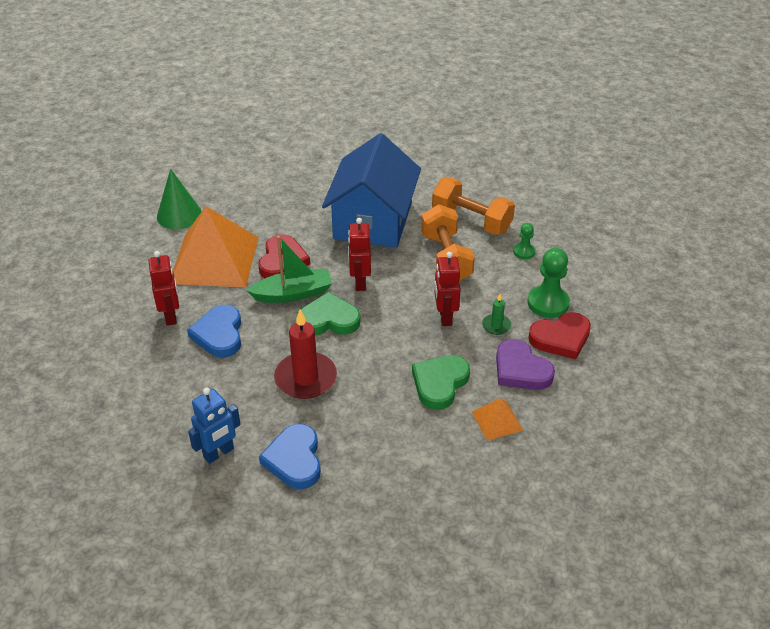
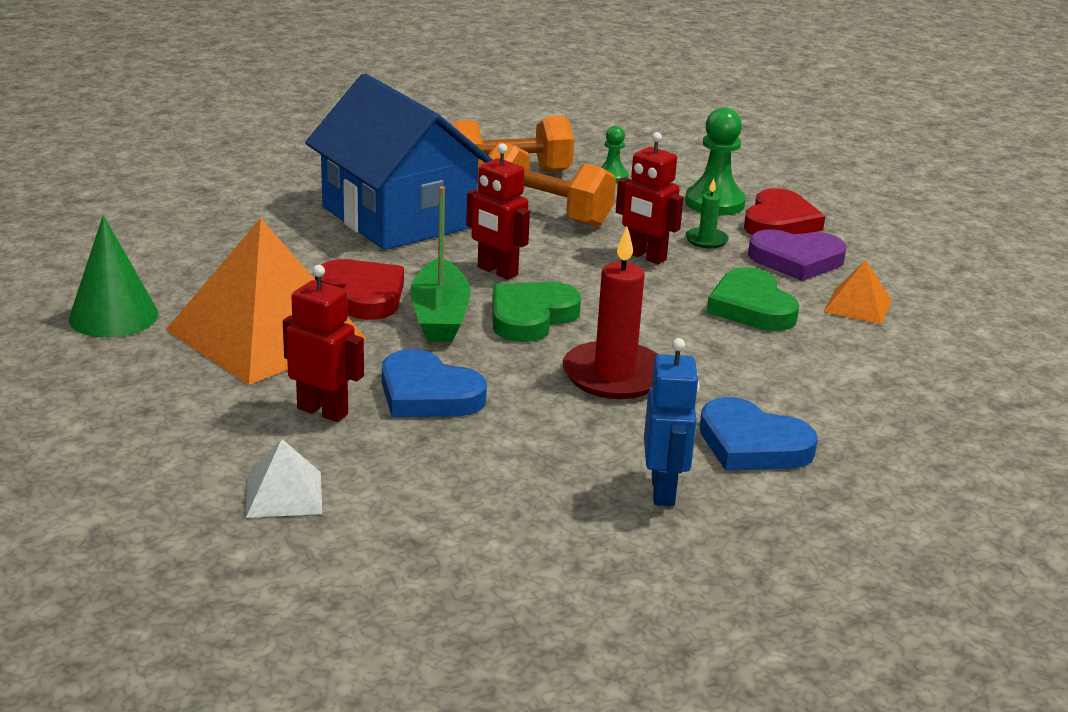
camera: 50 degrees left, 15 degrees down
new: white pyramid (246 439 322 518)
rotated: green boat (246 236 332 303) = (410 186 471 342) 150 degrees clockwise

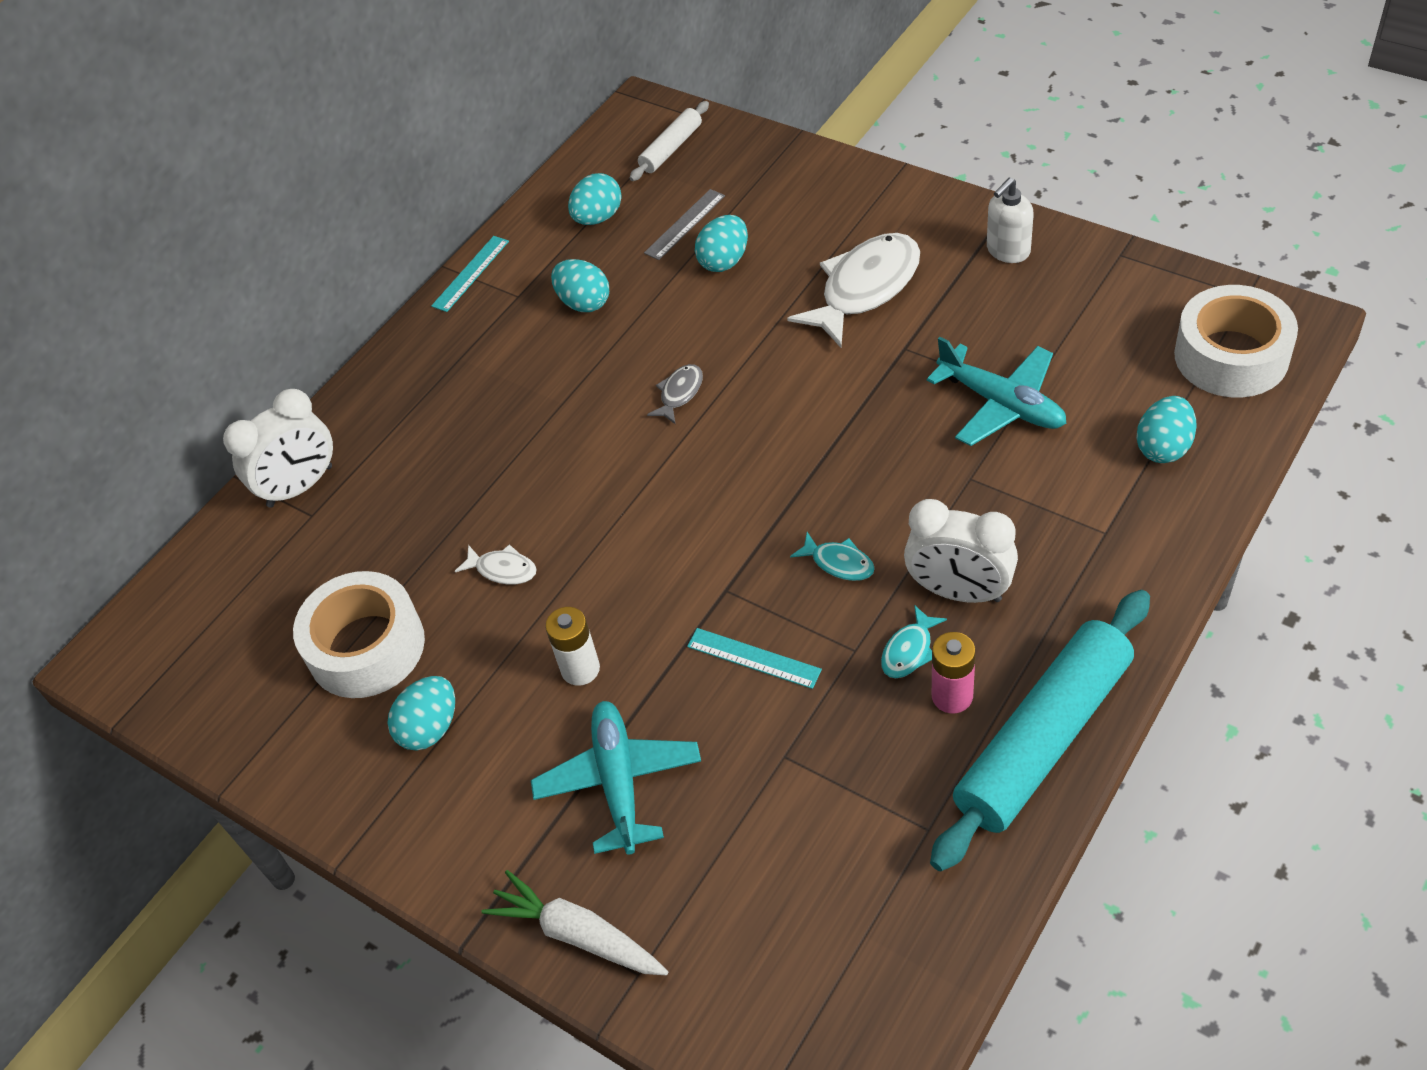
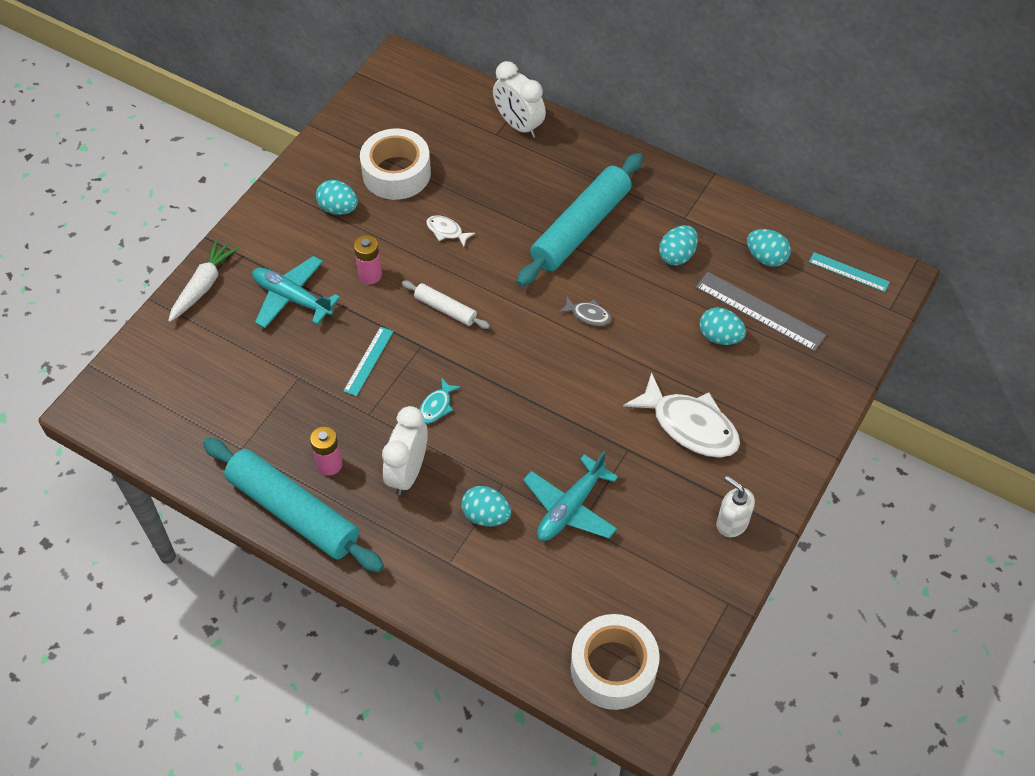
camera: 80 degrees right, 5 degrees up
gone: turquoise fish (881 605 947 678)
new: turquoise rolling pin (517 153 643 287)
shifted: turquoise ruler (431 236 509 312) to (809 252 890 292); white rolling pin (630 101 709 181) to (402 281 490 329); turquoise egg (1136 396 1197 463) to (462 486 511 526)
repainted: white battery (545 607 600 686) to pink battery (354 235 382 284)
rotated: white fish (455 544 537 585) = (426 215 475 247) 105 degrees clockwise; turquoise plane (531 701 701 854) = (252 256 340 328) 135 degrees counterclockwise
scaled: grey ruler (644 189 725 260) = (695 272 826 352) x1.66

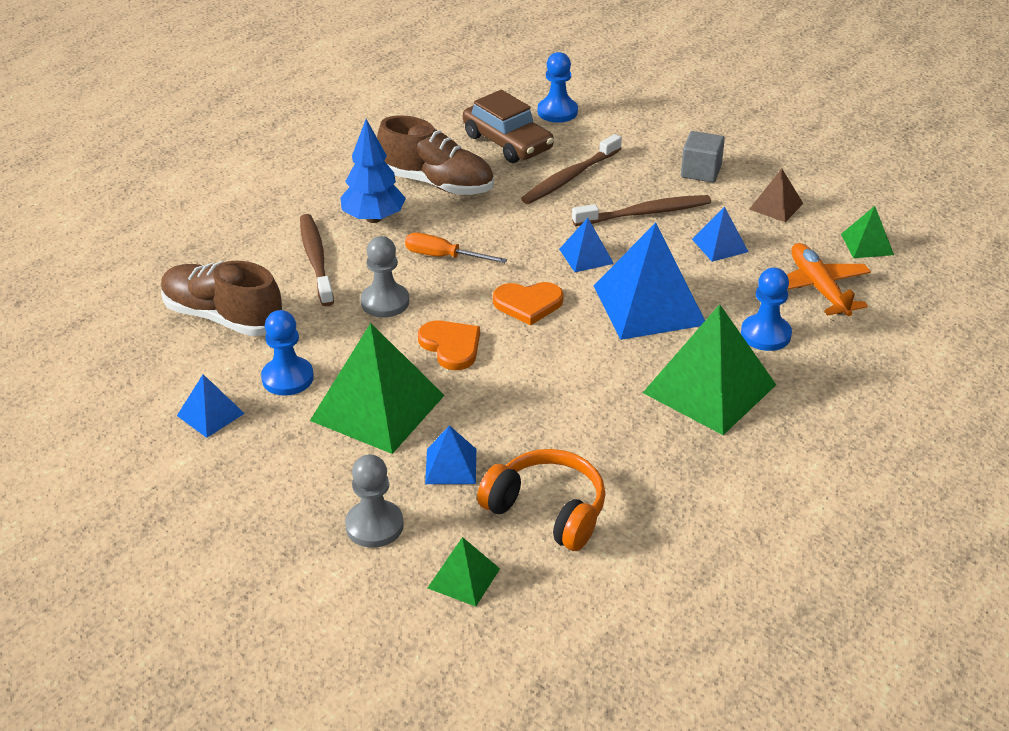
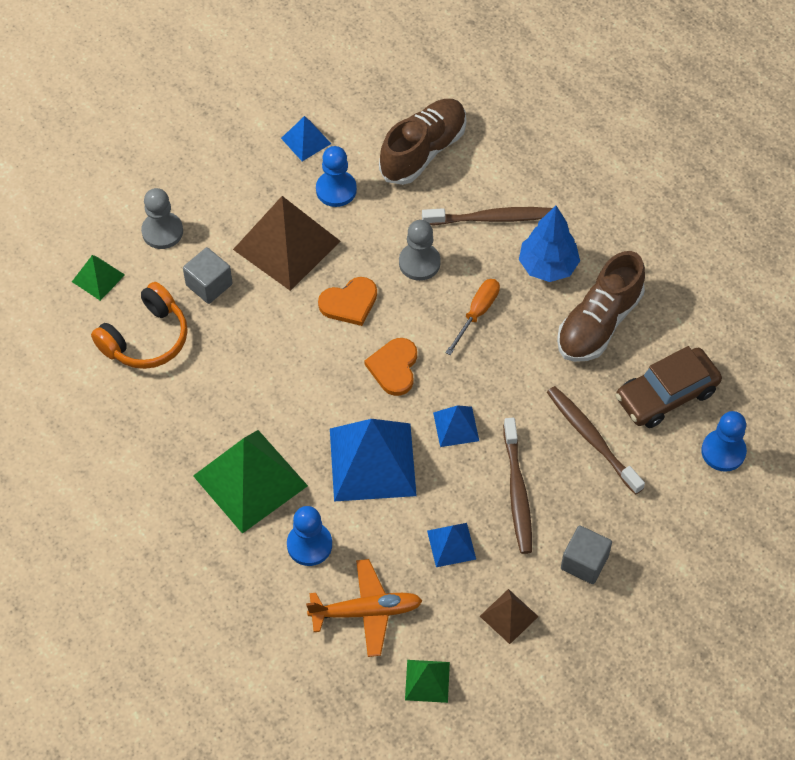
camera: 100 degrees right, 20 degrees up
swapped: blue pyramid (425 425 476 484) to grey cube (183 247 233 304)
repainted: green pyramid (310 323 445 454) to brown pyramid (233 196 340 291)

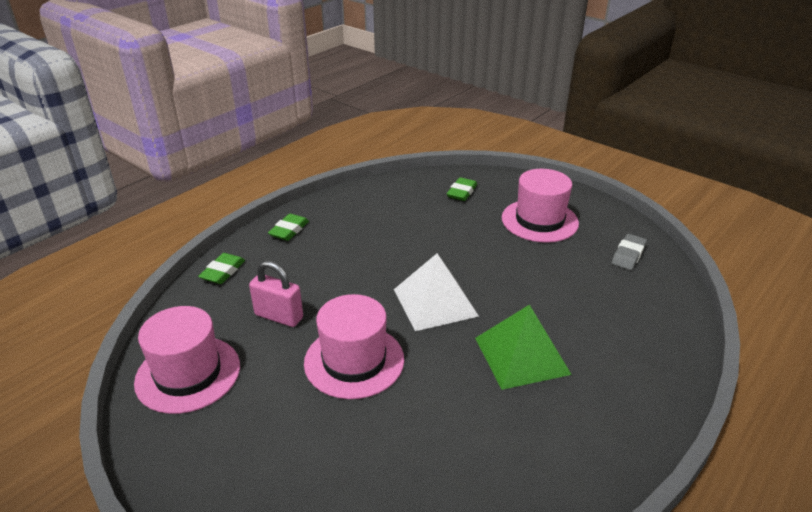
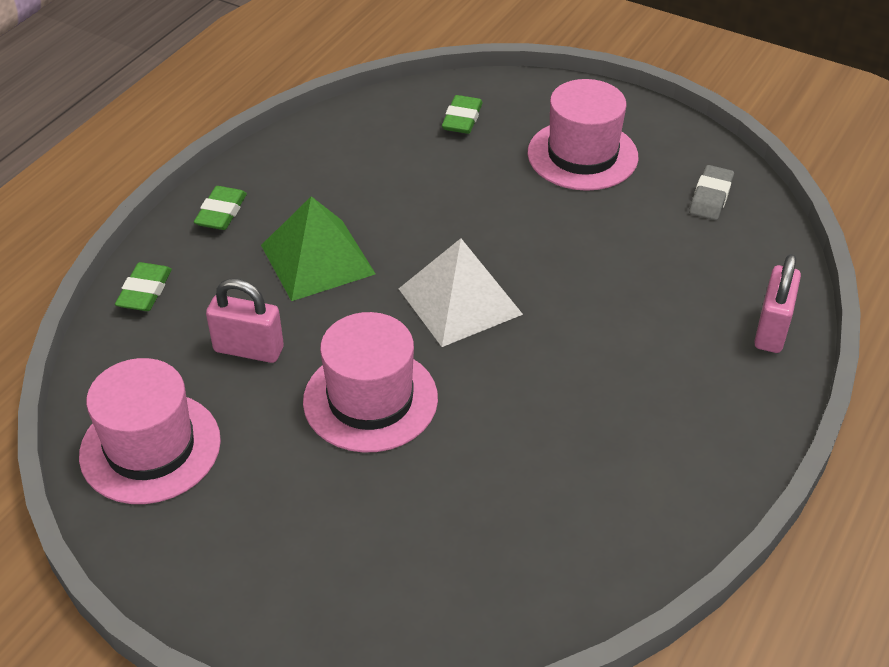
camera: 10 degrees left, 10 degrees up
new: pink padlock (754 254 801 353)
shifted: green pyramid (475 305 572 390) to (261 196 376 301)

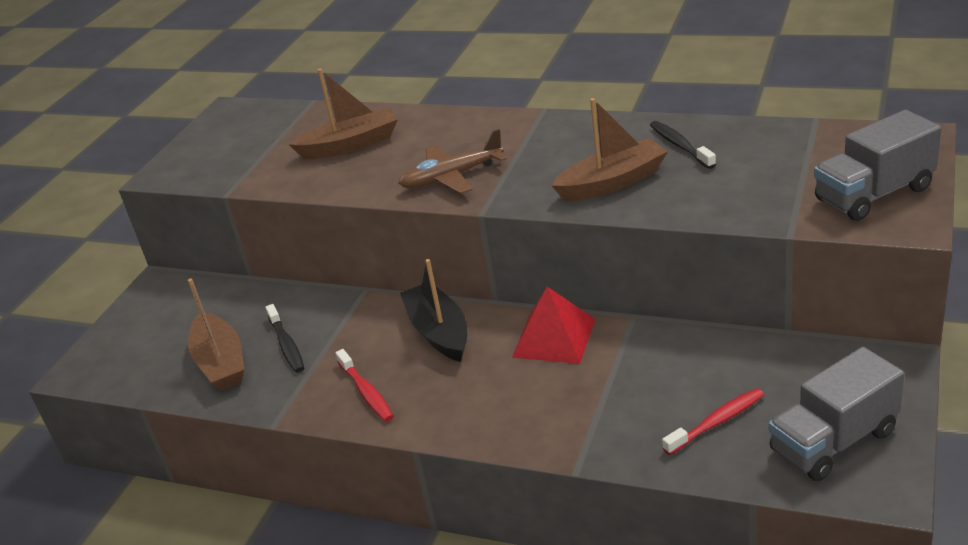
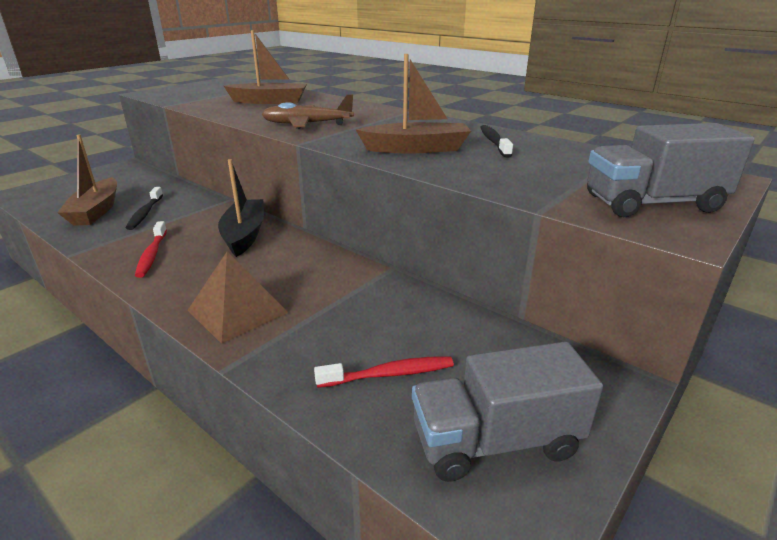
camera: 15 degrees right, 5 degrees down
gone: red pyramid (512 287 595 364)
new: brown pyramid (187 252 289 344)

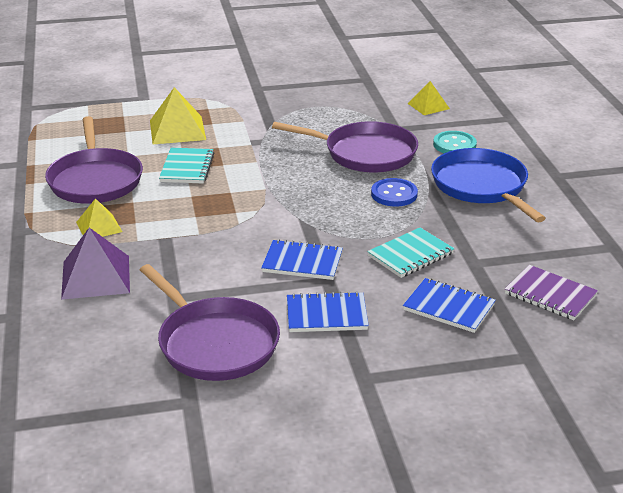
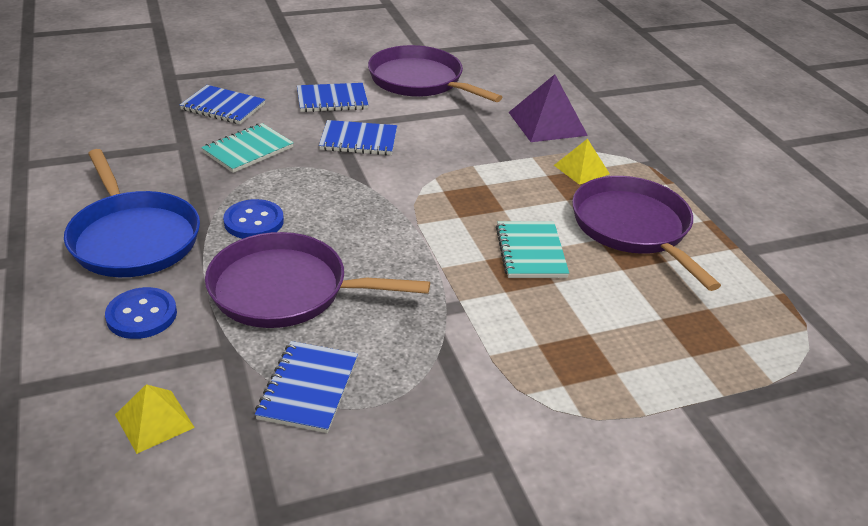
camera: 170 degrees right, 5 degrees up
gone: yellow pyramid (150 87 206 144); purple notebook (505 265 598 320)
new: blue notebook (255 341 358 433)
repainted: turquoise button (433 131 477 153) to blue button (105 287 177 339)

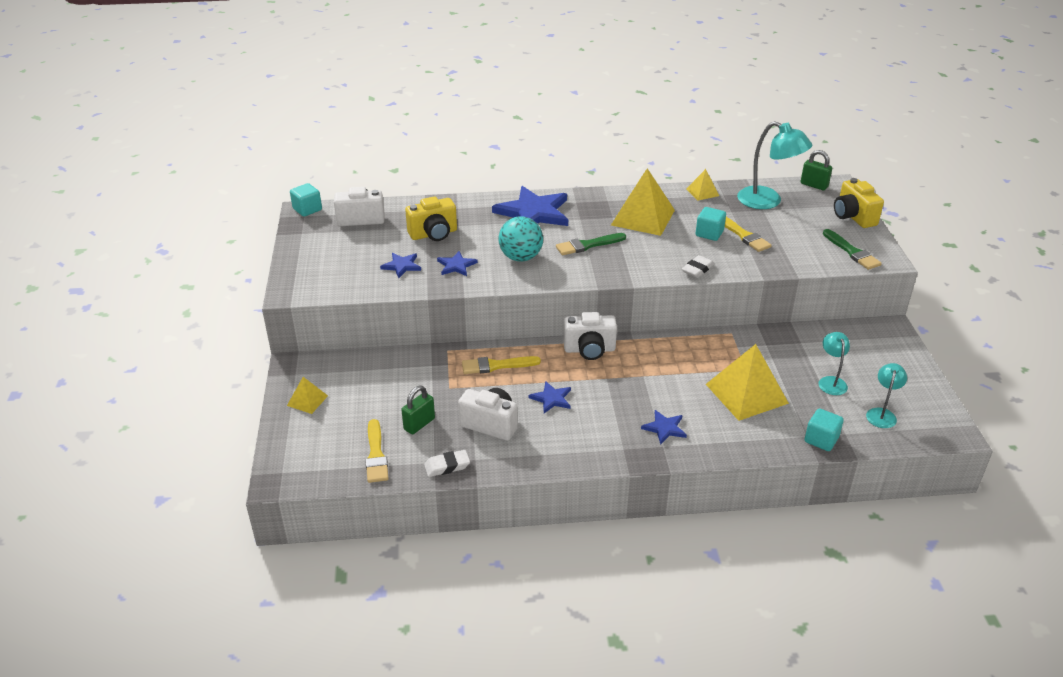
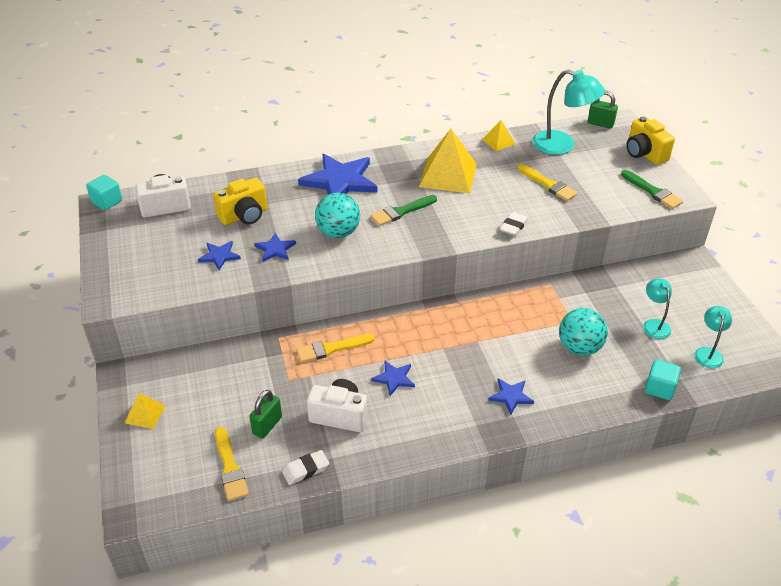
camera: 10 degrees left, 5 degrees up
gone: white camera (563 312 617 360); turquoise cube (696 207 726 241)
swapped: yellow pyramid (706 344 789 421) to turquoise ball (559 308 608 356)

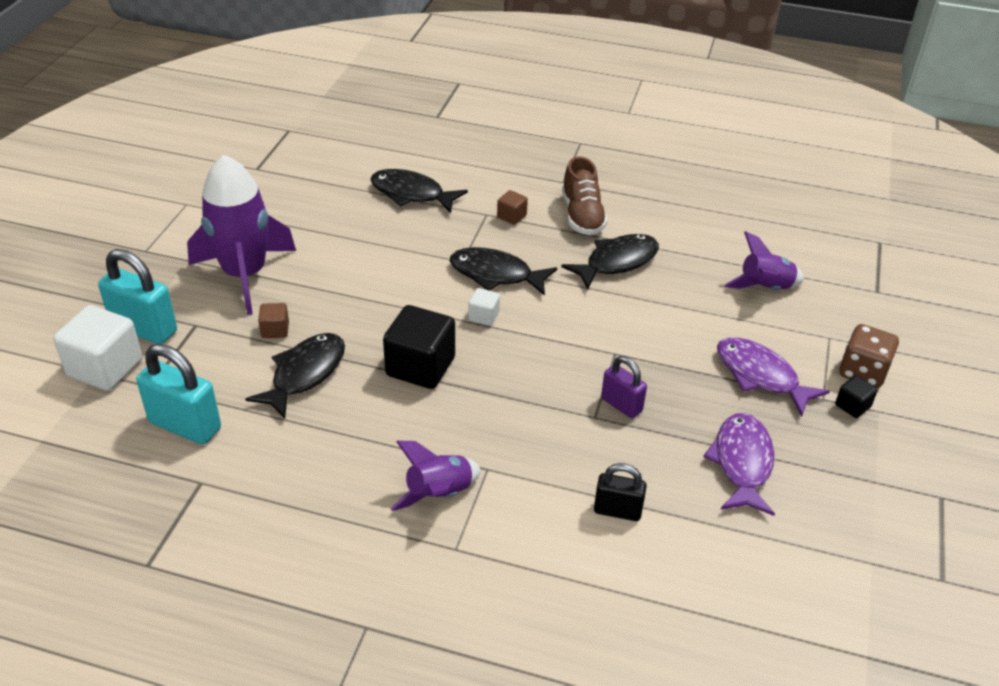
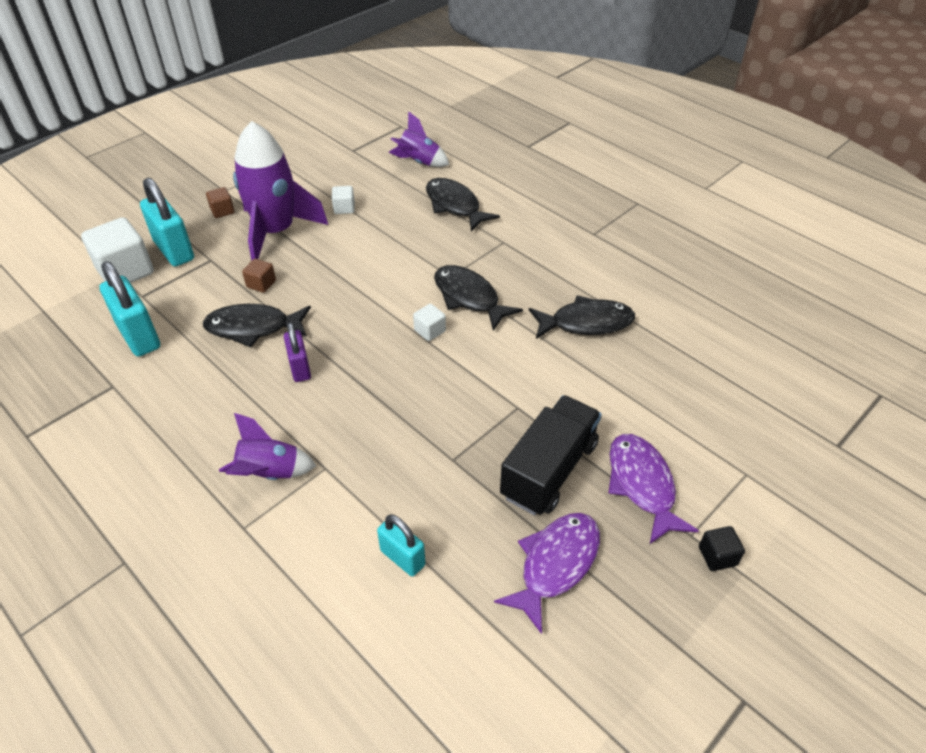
camera: 30 degrees right, 5 degrees up
gone: black cube (383 305 455 389); brown shoe (562 156 608 235); brown dice (839 324 899 388)
new: white cube (332 186 355 214); black truck (500 395 602 515)
shifted: brown cube (497 190 528 225) to (206 187 234 218); purple padlock (601 356 647 418) to (284 322 311 382); purple rocket (724 231 804 290) to (389 111 449 167)
repainted: black padlock (594 463 647 521) to turquoise padlock (377 514 425 576)
rotated: black fish (246 333 345 419) = (203 304 311 347) 150 degrees counterclockwise

